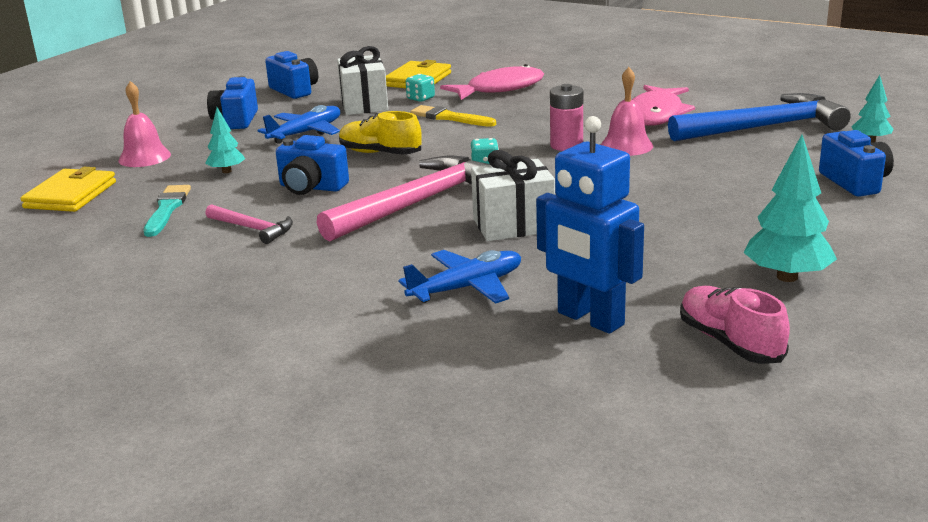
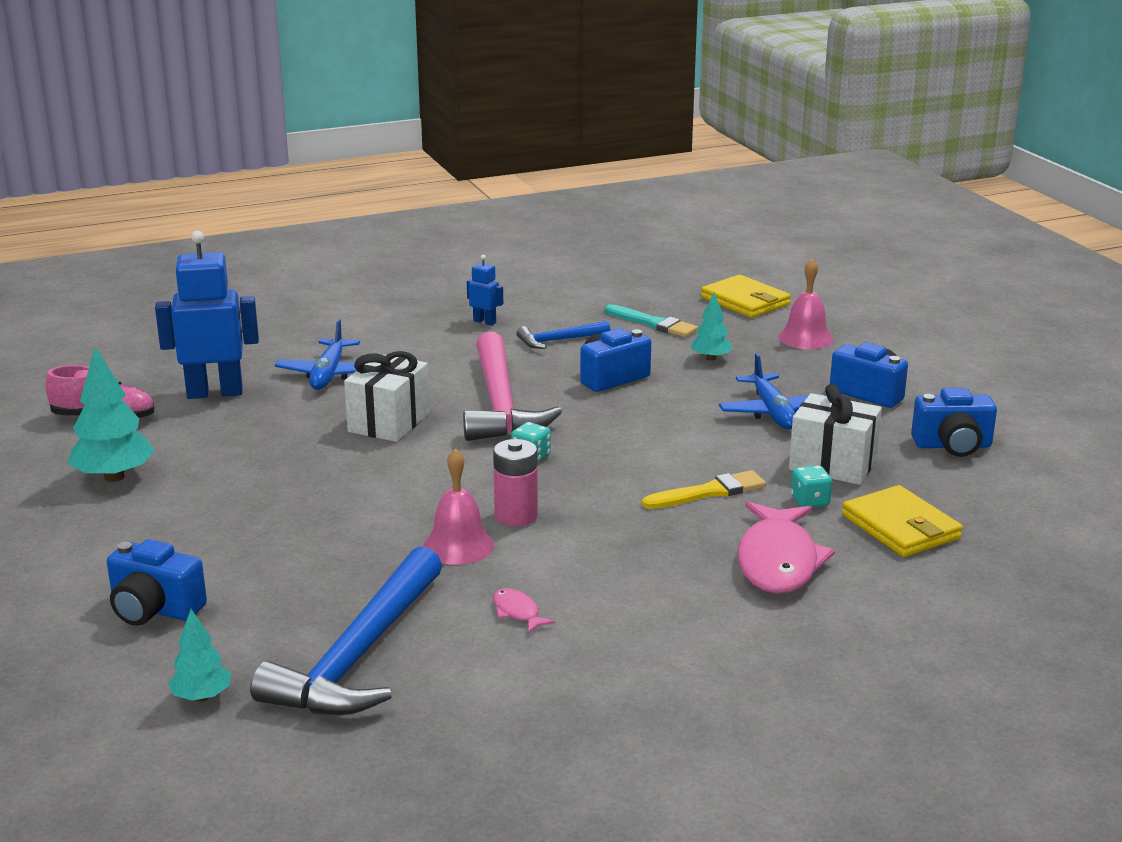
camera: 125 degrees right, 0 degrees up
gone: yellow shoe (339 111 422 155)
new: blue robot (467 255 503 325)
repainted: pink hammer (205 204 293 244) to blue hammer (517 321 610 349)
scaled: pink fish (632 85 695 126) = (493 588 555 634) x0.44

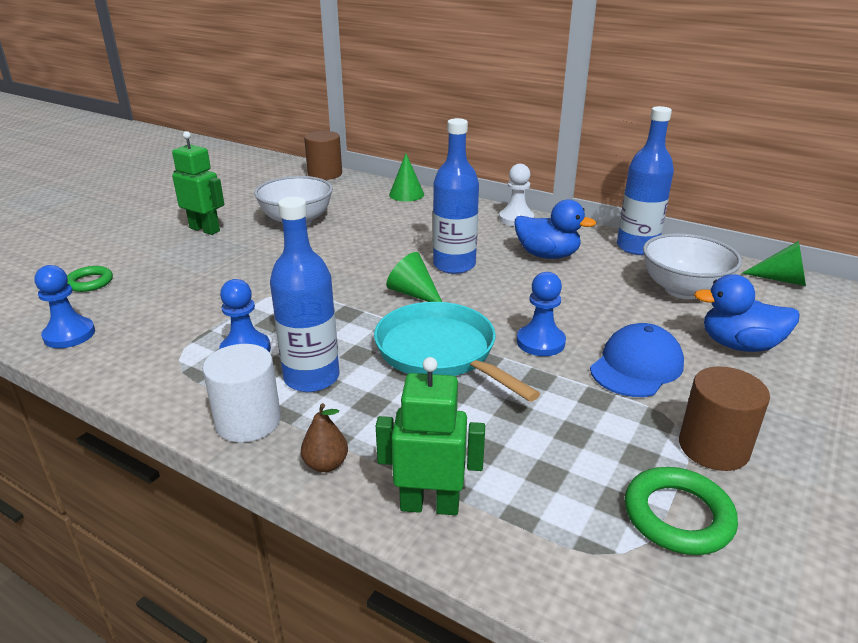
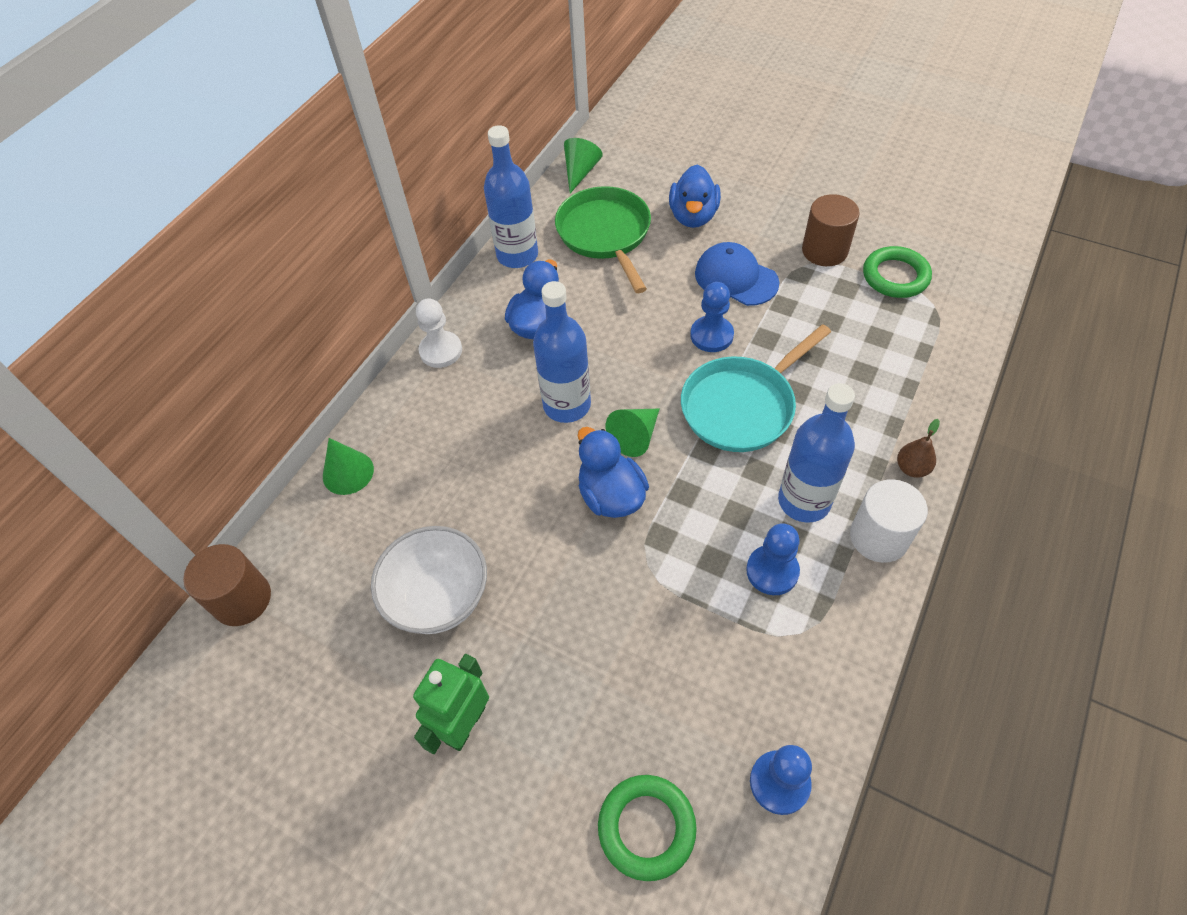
camera: 90 degrees left, 25 degrees up
gone: green robot (376 357 485 515)
new: blue duck (578 427 649 518)
swapped: white bowl (643 233 742 299) to green pan (555 186 651 293)
scaled: green ring (67 266 113 292) = (598 775 697 881) x1.51

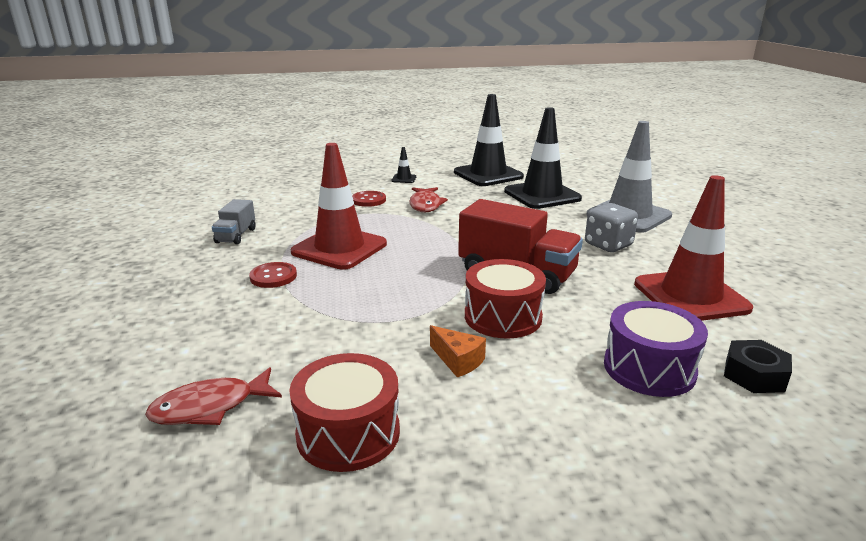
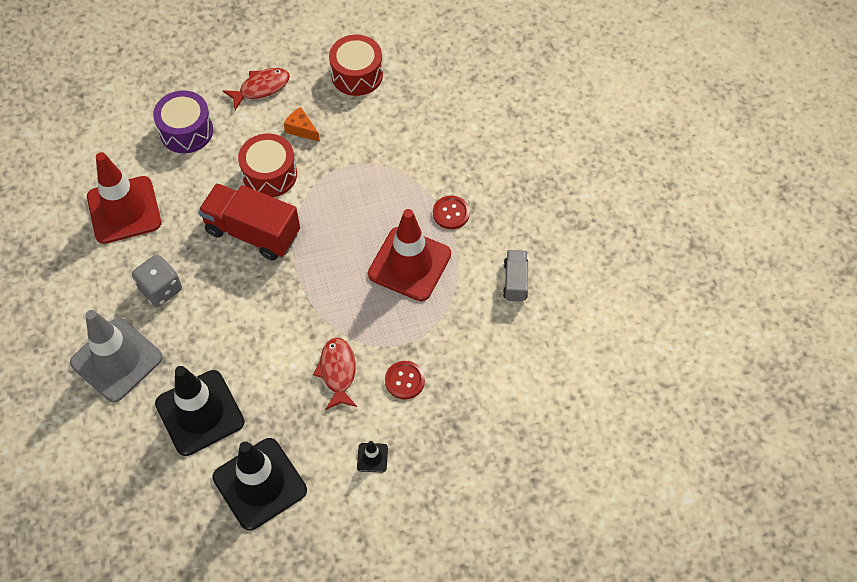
camera: 175 degrees right, 35 degrees up
gone: black nut (724 340 792 393)
shifted: red fish (145 367 282 425) to (223 68 290 110)

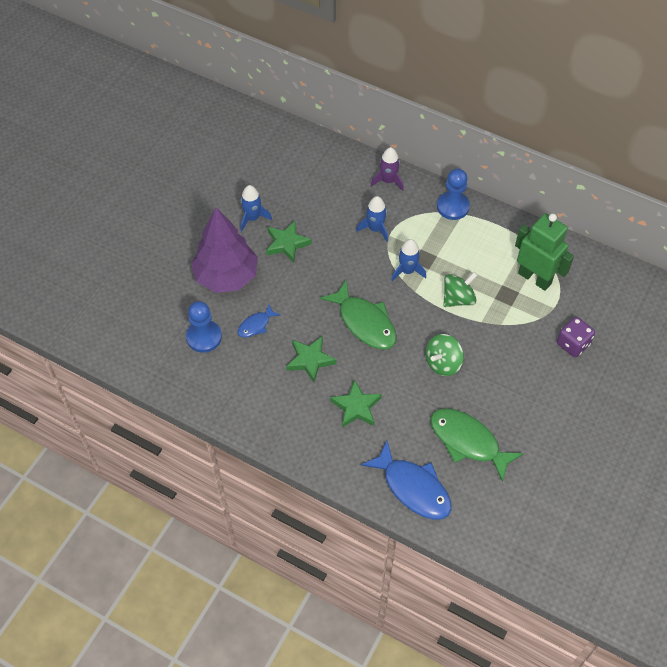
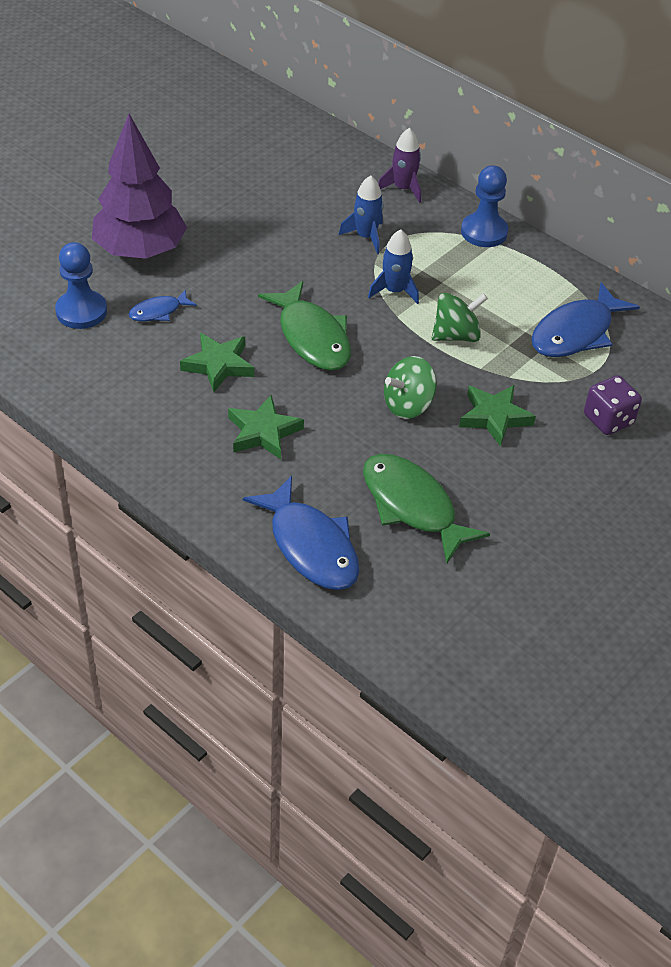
camera: 10 degrees right, 10 degrees down
gone: blue rocket (241 185 272 231)
shifted: green star (266 221 312 263) to (459 385 536 447)
swapped: green robot (515 213 574 291) to blue fish (531 282 640 357)

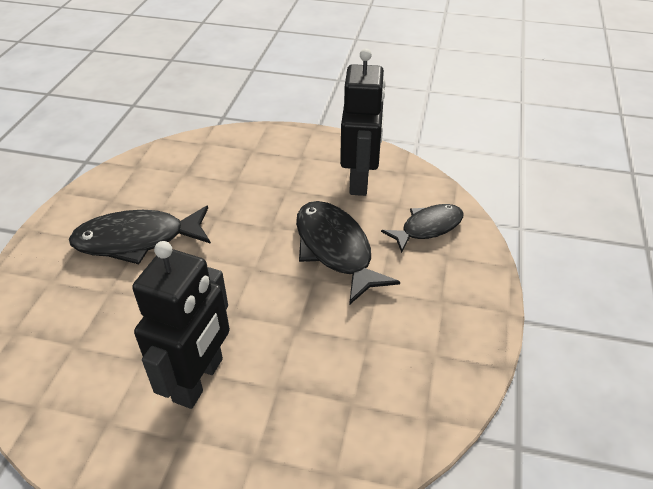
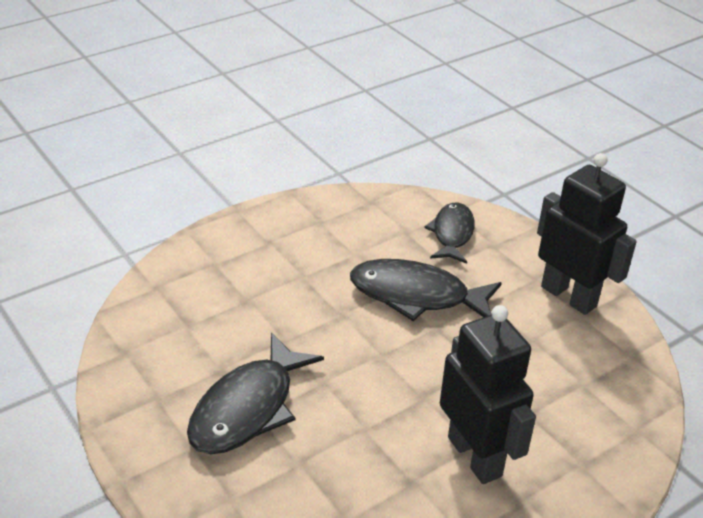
camera: 50 degrees left, 5 degrees down
shifted: black robot (340 49 386 196) to (537 153 637 315)

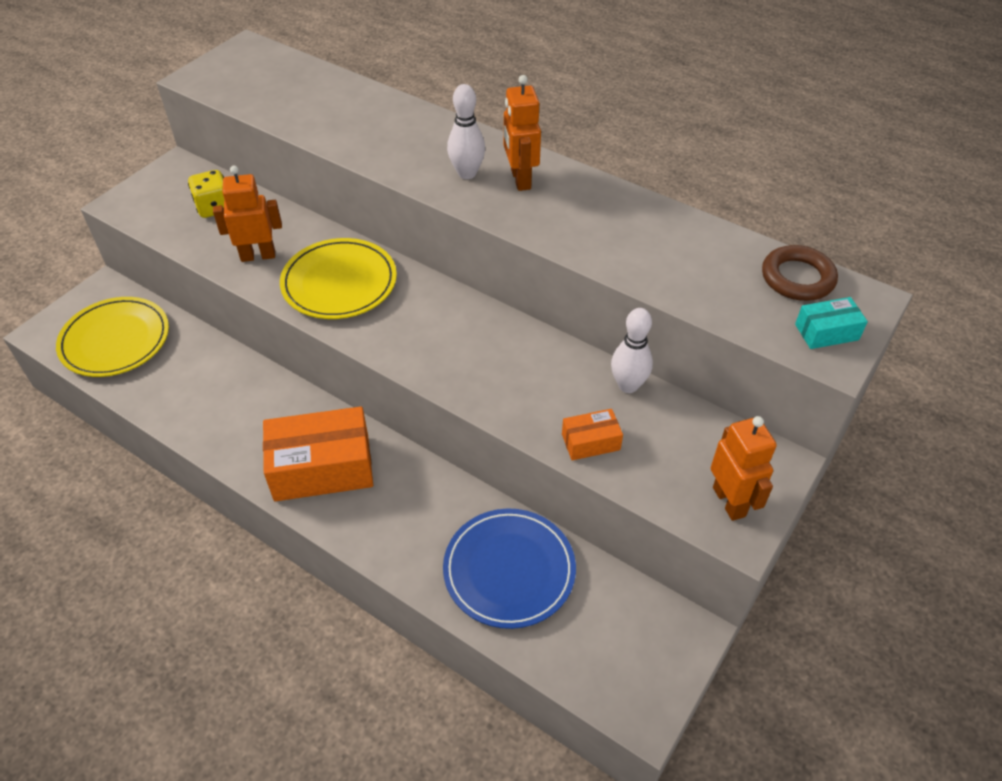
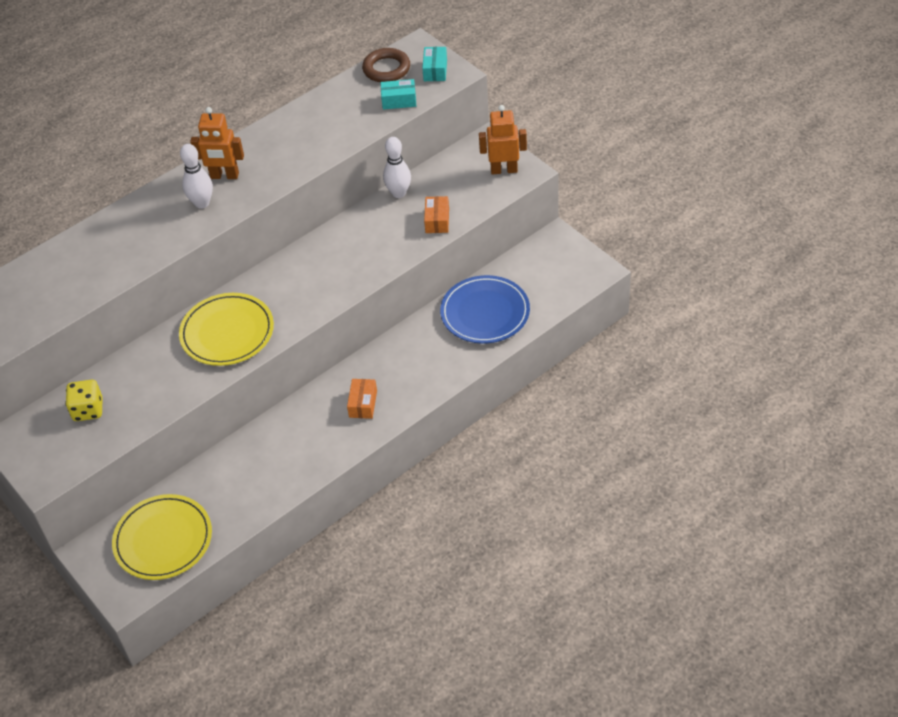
camera: 70 degrees left, 0 degrees up
gone: orange robot (213 166 282 262)
new: turquoise box (381 79 416 110)
scaled: orange box (263 406 373 502) = (347 379 377 419) x0.48

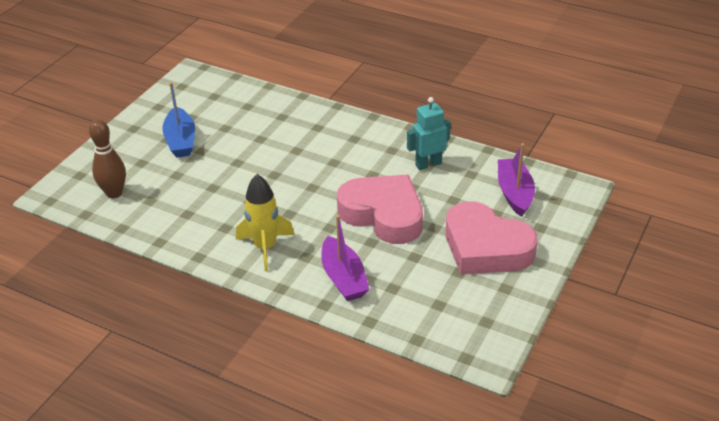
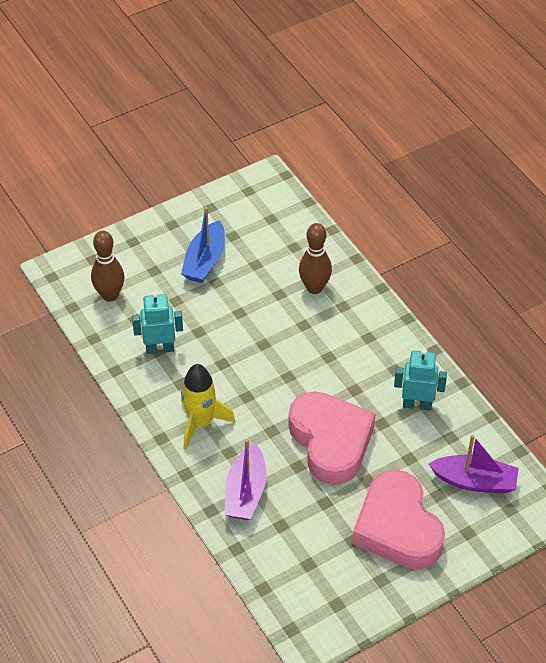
camera: 30 degrees right, 10 degrees up
new: turquoise robot (132 291 183 354); brown bowling pin (299 223 332 294)
rotated: purple boat (498 143 535 217) = (429 435 519 493) 75 degrees clockwise

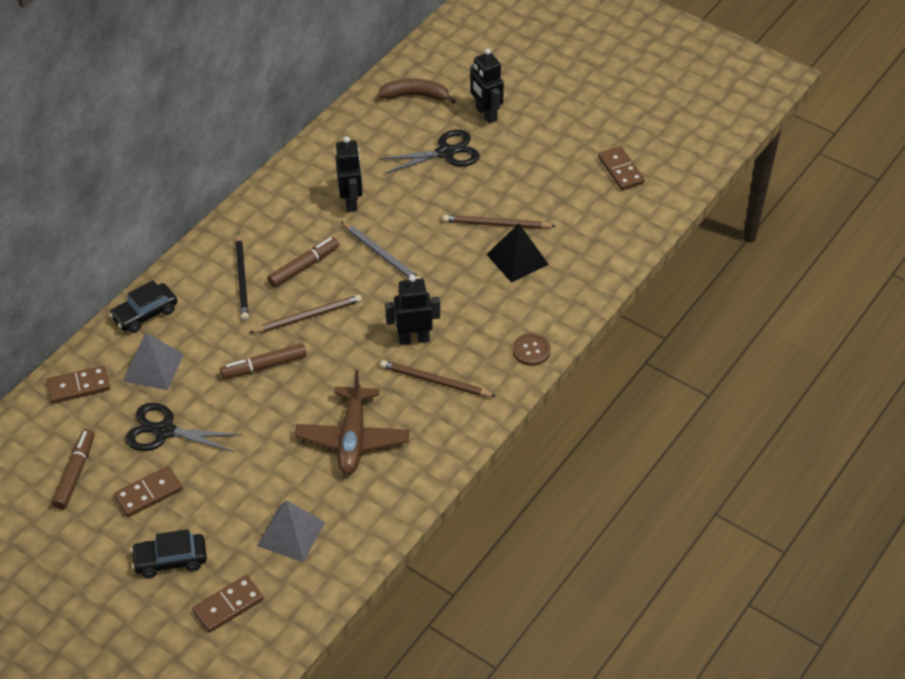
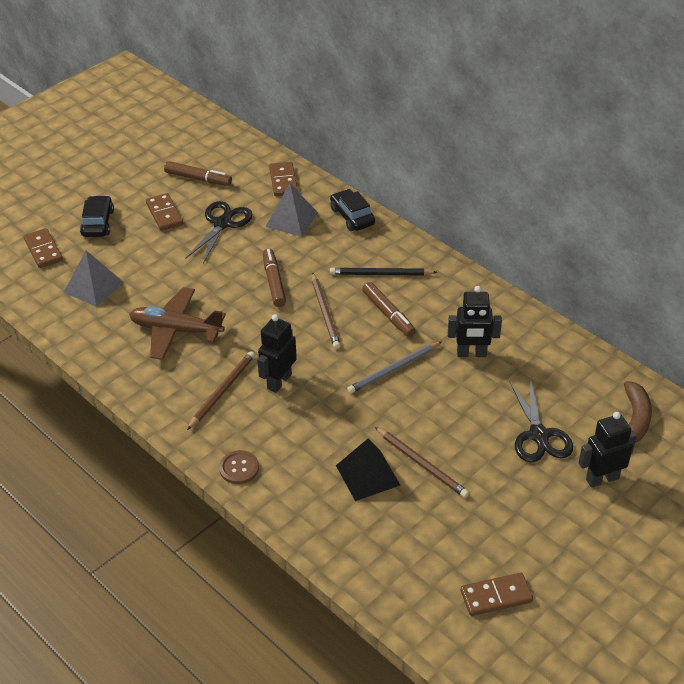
camera: 100 degrees right, 5 degrees down
rotated: black robot (385 275 440 345) = (257 314 297 393) 150 degrees counterclockwise; brown pencil (443 215 556 229) = (375 427 469 498) 120 degrees clockwise

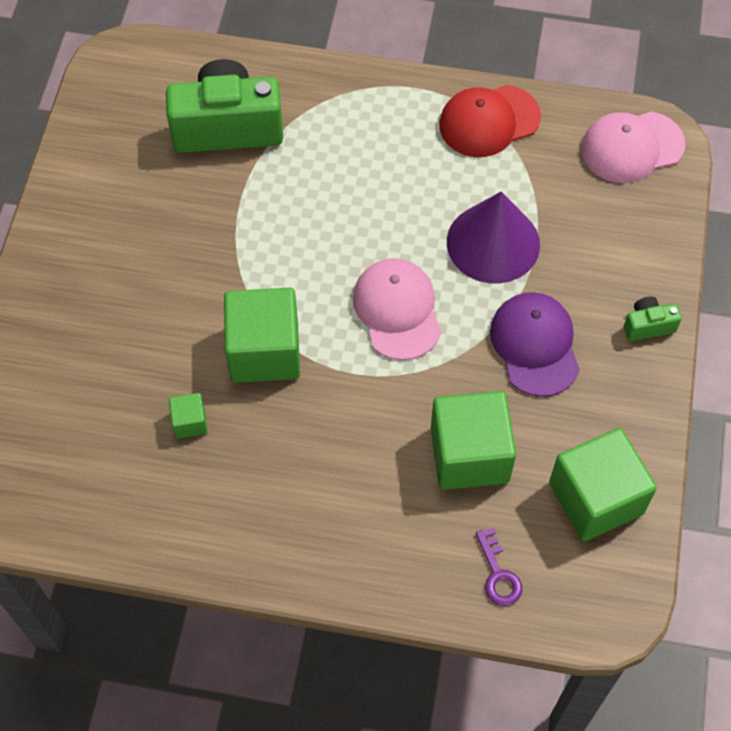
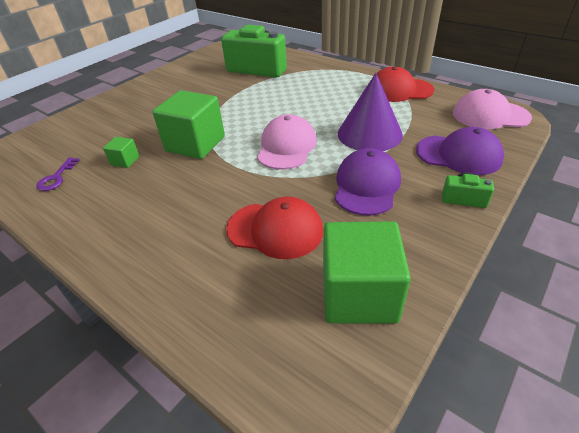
camera: 30 degrees right, 20 degrees down
new: purple cap (416 127 504 175)
shifted: purple key (476 528 522 606) to (36 158 80 191)
swapped: green cube (431 391 516 490) to red cap (226 197 323 259)

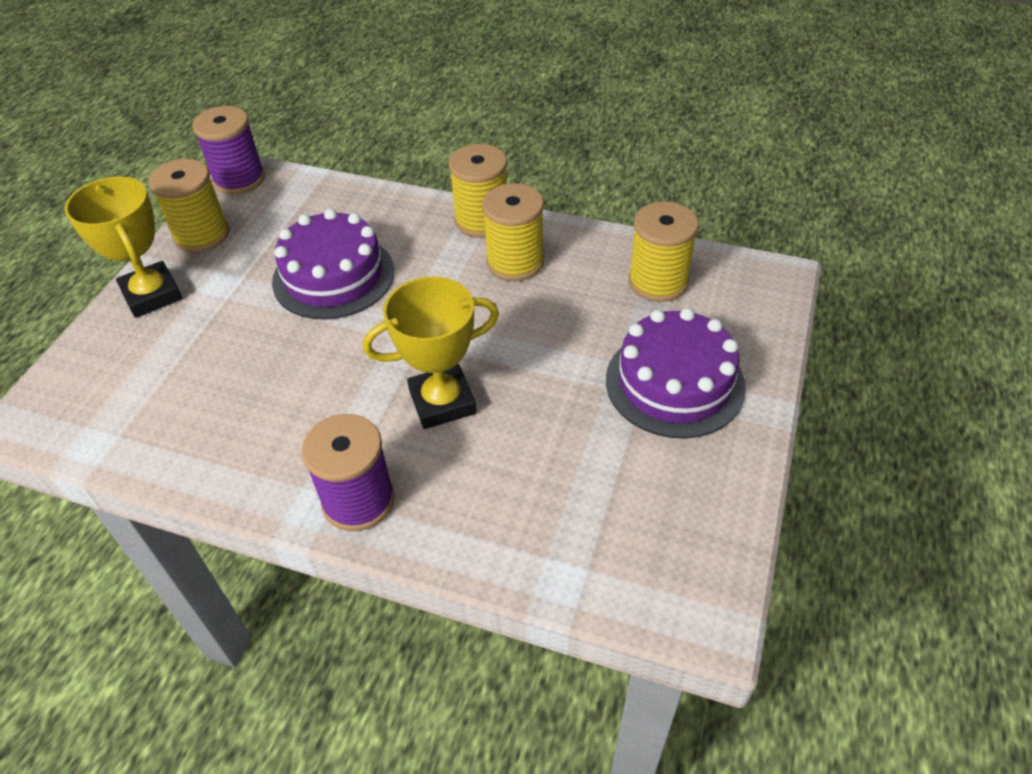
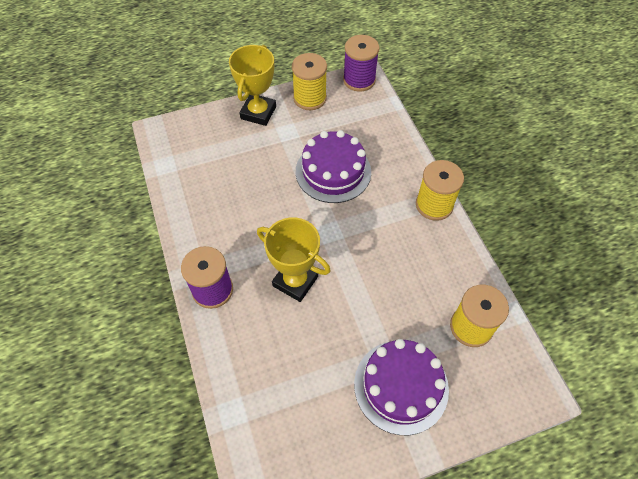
camera: 50 degrees right, 10 degrees up
gone: yellow spool (482 183 544 281)

